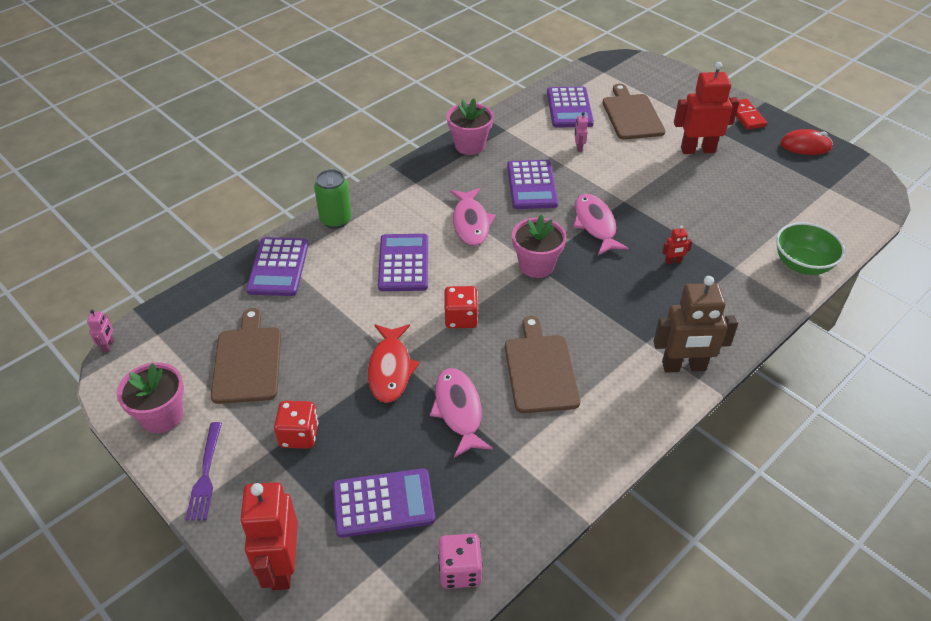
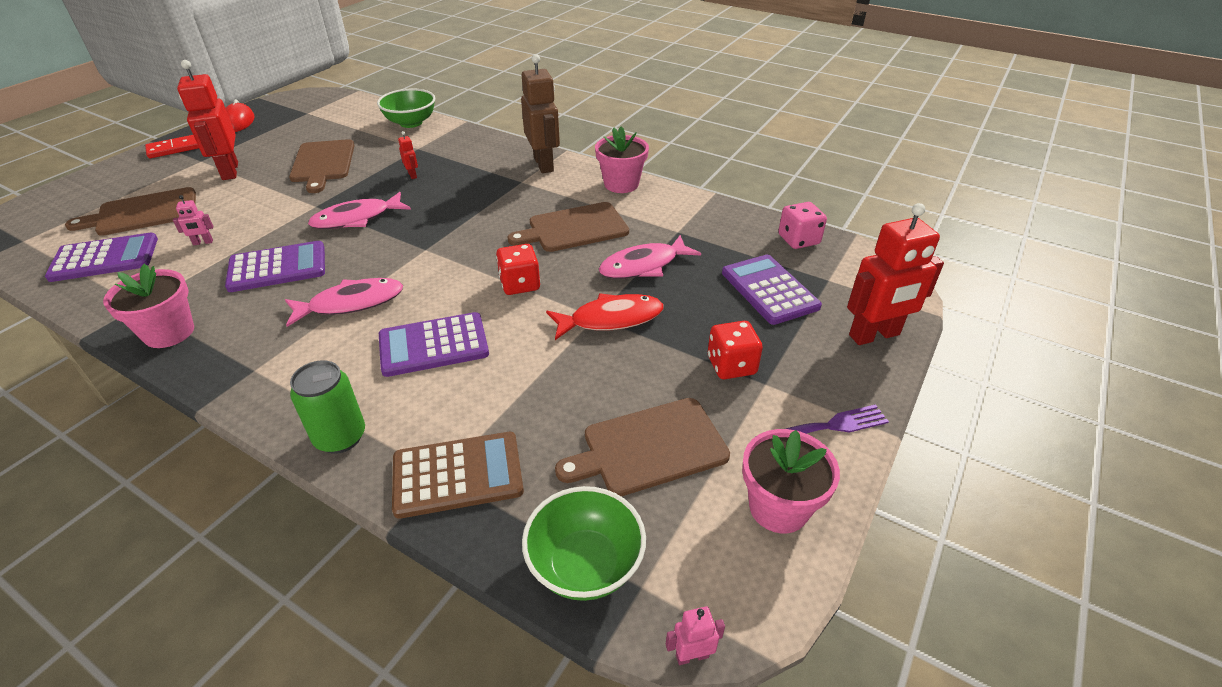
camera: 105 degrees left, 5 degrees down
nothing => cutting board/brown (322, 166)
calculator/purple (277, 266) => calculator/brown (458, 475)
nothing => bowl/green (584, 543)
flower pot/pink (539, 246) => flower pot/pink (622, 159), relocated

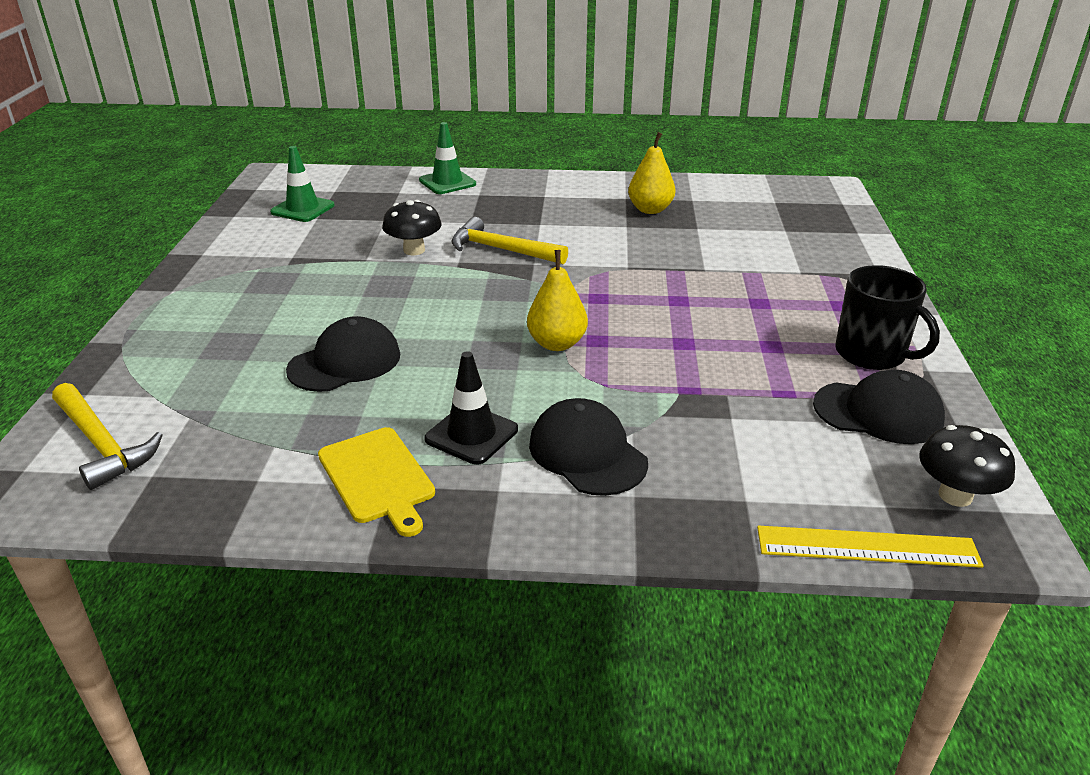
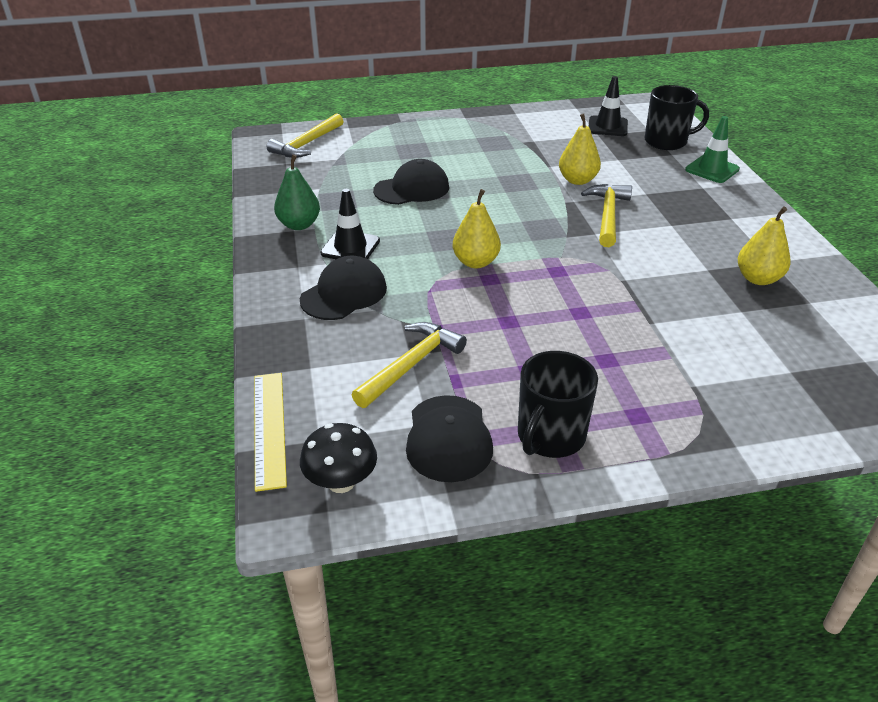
camera: 75 degrees right, 5 degrees up
cutting board/yellow (376, 482) => pear/green (297, 192)
nothing => hammer/yellow (409, 365)
cap/black (343, 354) => cap/black (411, 182), 60 degrees counterclockwise
mushroom/black (412, 227) => pear/yellow (580, 149)
traffic cone/green (302, 184) => traffic cone/black (608, 106)
nothing => mug/black (676, 117)

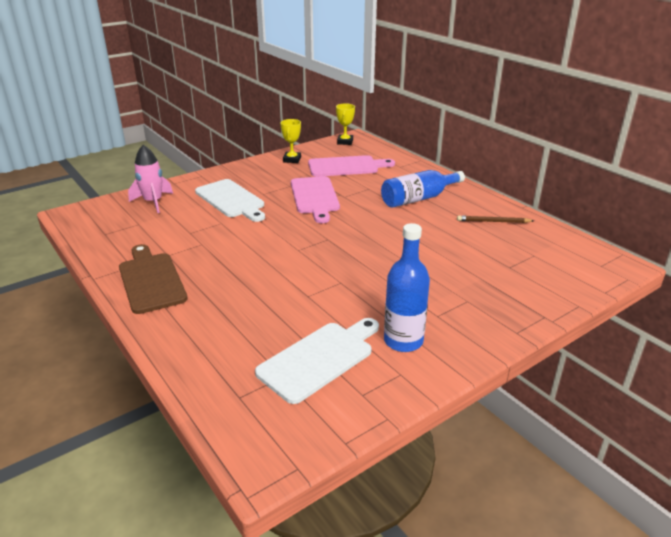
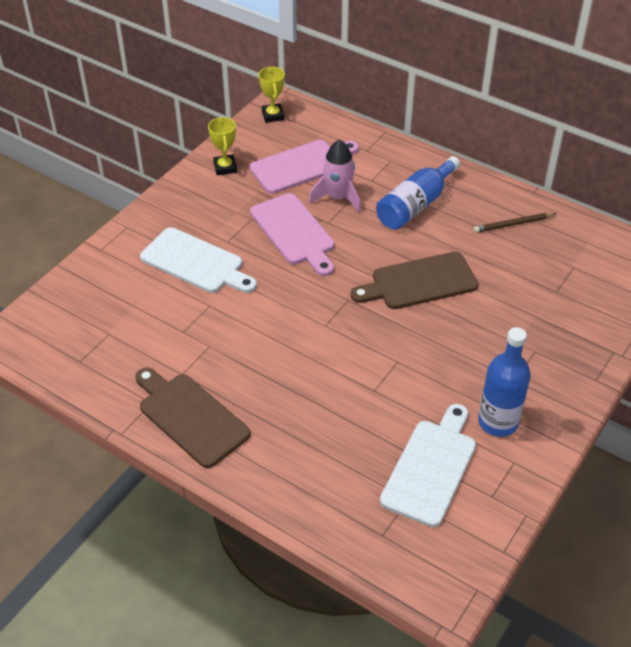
camera: 20 degrees left, 15 degrees up
rocket/pink (150, 179) => rocket/pink (335, 176), relocated
nothing => cutting board/brown (414, 280)

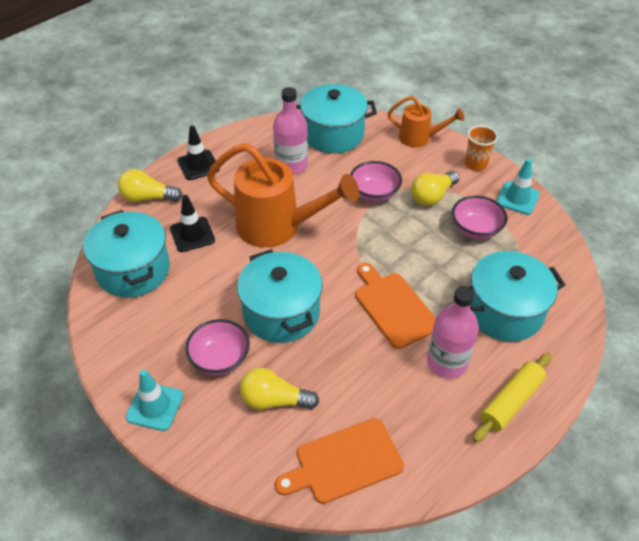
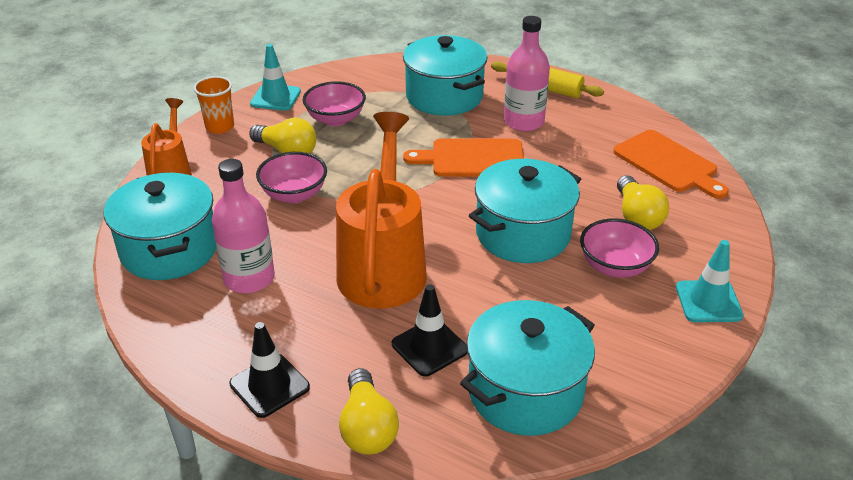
camera: 105 degrees left, 10 degrees down
cutting board/orange (395, 306) => cutting board/orange (463, 157), 45 degrees clockwise

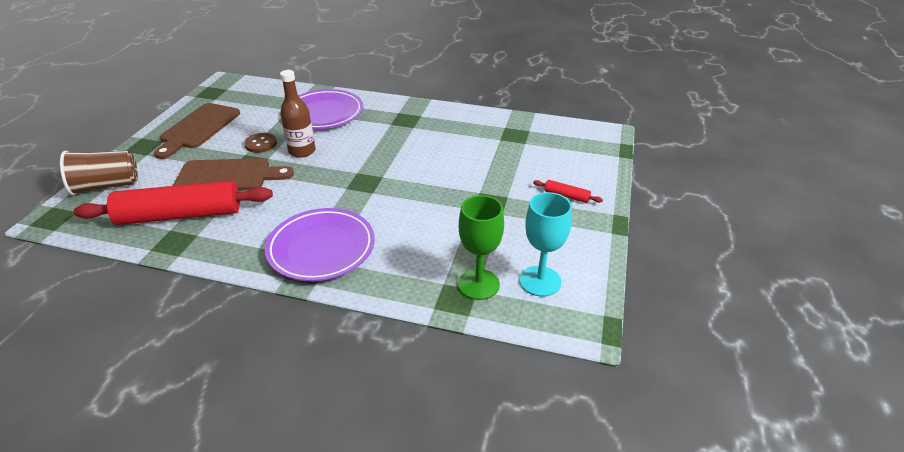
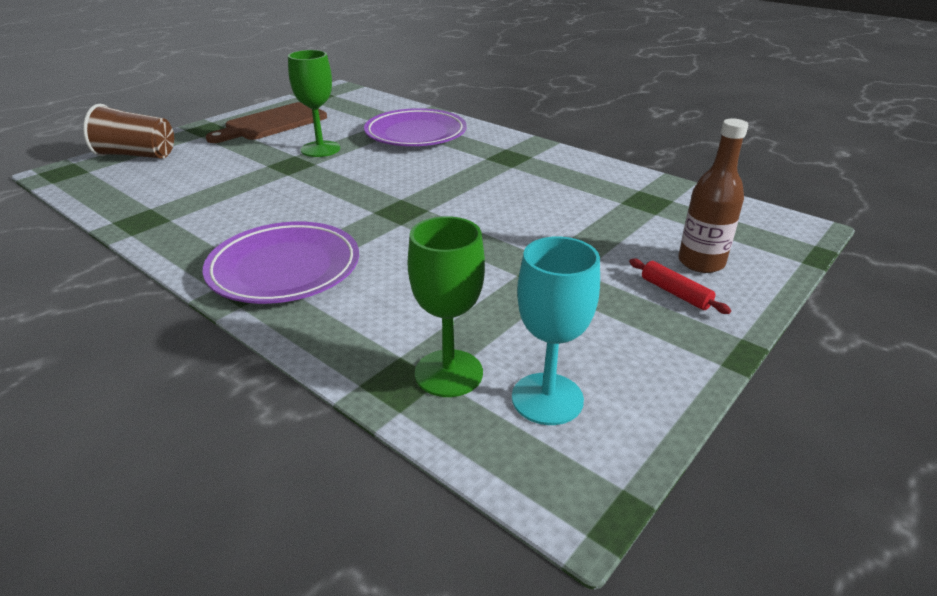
camera: 25 degrees right, 5 degrees down
button/brown (260, 143) => goblet/green (314, 103)
bottle/brown (298, 114) => bottle/brown (713, 196), relocated
rolling pin/red (173, 203) => nothing
cutting board/brown (233, 174) => nothing

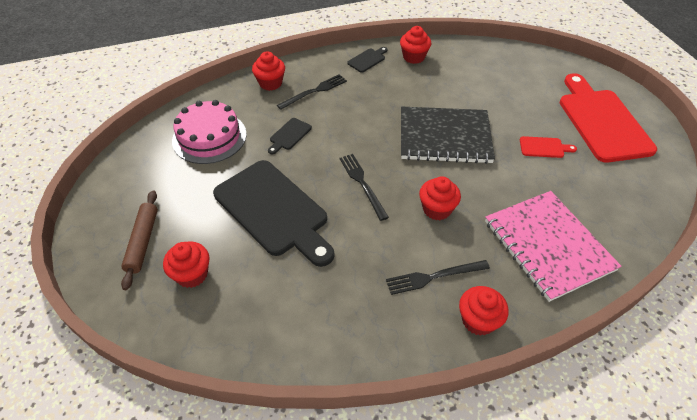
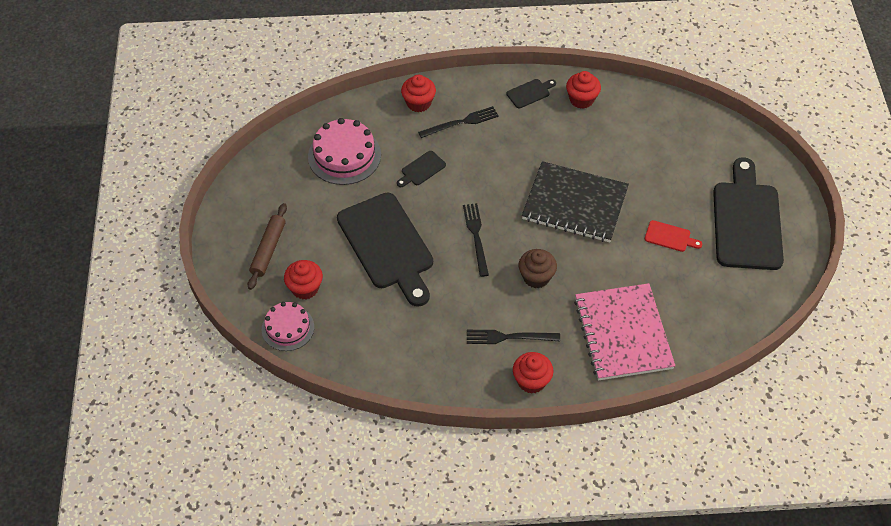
camera: 15 degrees right, 5 degrees up
nothing => cake/pink (288, 326)
cupcake/red (440, 198) => cupcake/brown (538, 268)
cutting board/red (608, 118) => cutting board/black (748, 213)

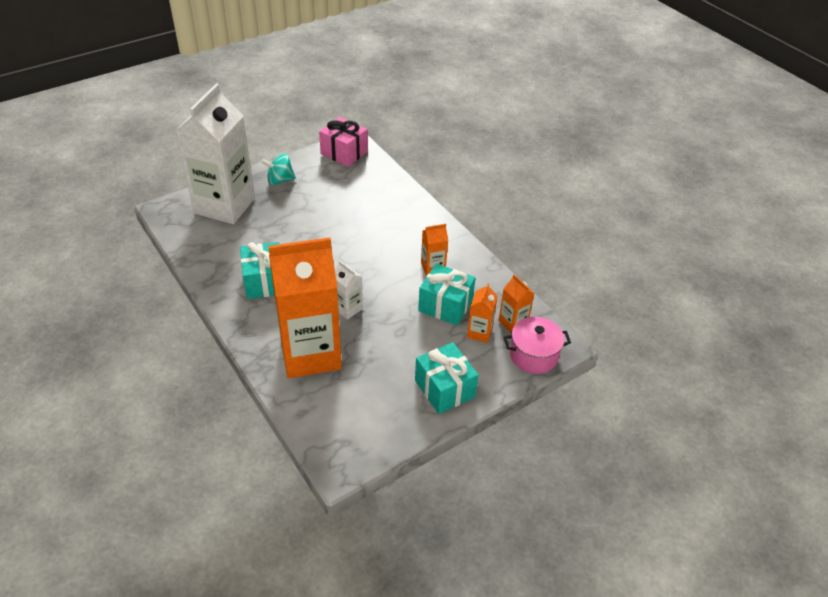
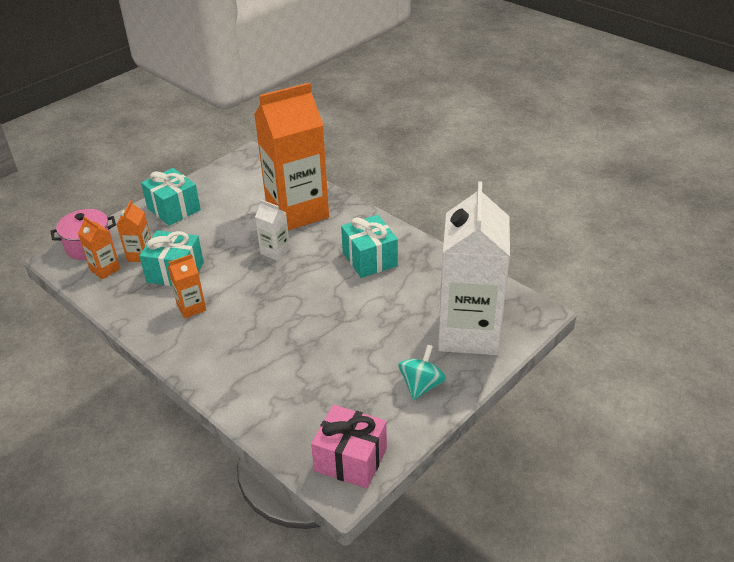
camera: 170 degrees right, 5 degrees down
spinning top/turquoise (278, 169) => spinning top/turquoise (422, 372), 45 degrees counterclockwise

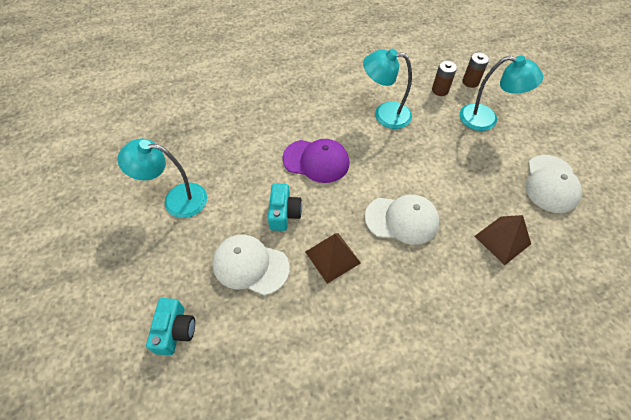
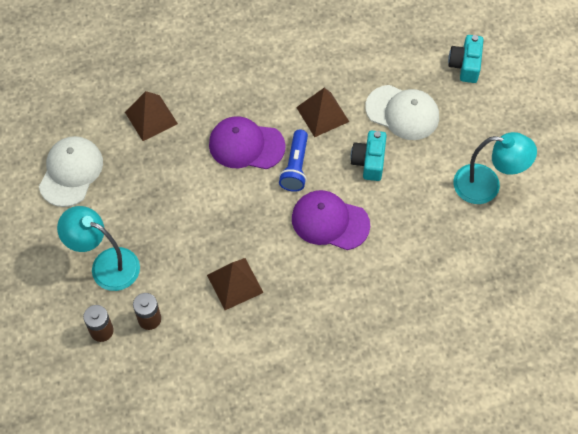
camera: 175 degrees left, 5 degrees up
lamp/turquoise (387, 89) => pyramid/brown (235, 284)
cap/white (402, 219) => cap/purple (247, 142)
nothing => flashlight/blue (293, 161)

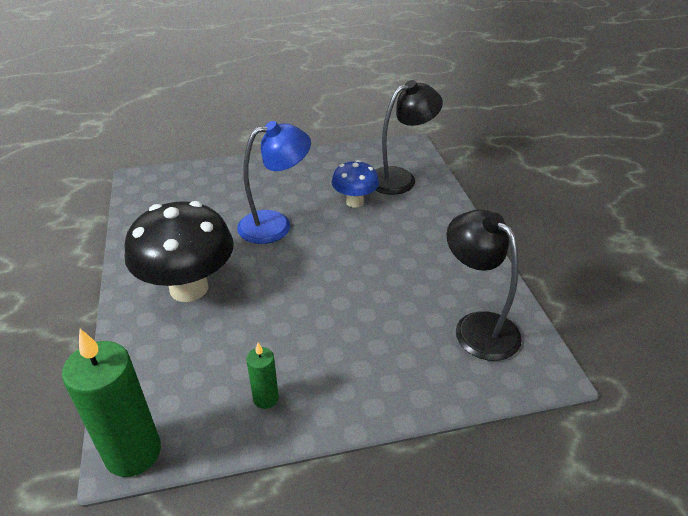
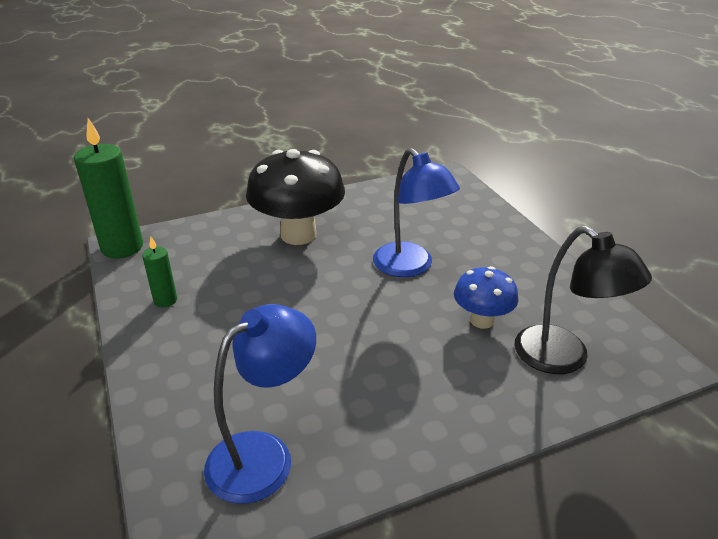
camera: 80 degrees right, 5 degrees down
lamp/black (484, 285) => lamp/blue (260, 404)

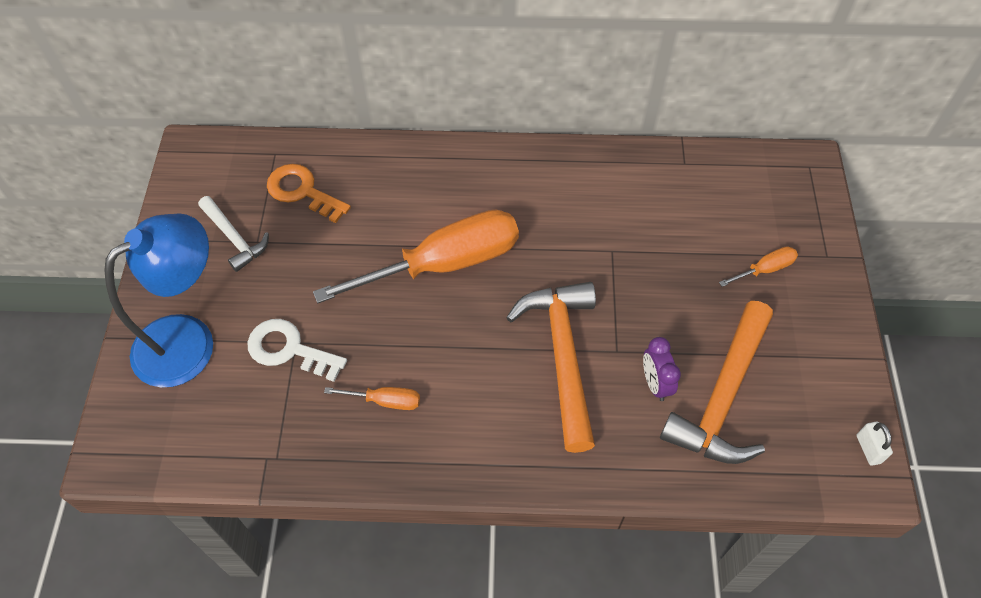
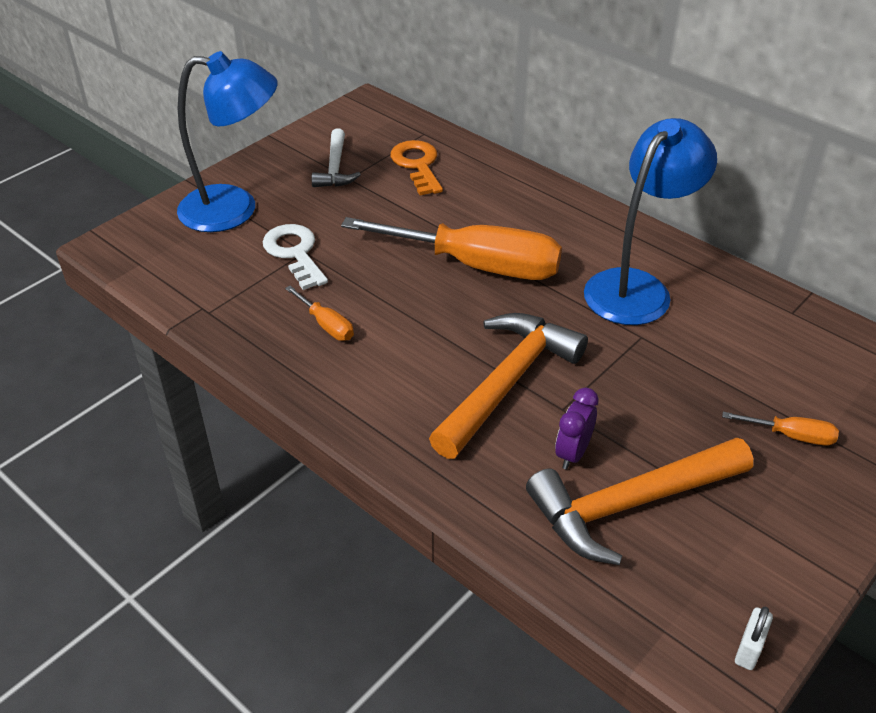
camera: 40 degrees right, 15 degrees down
nothing => lamp/blue (650, 221)

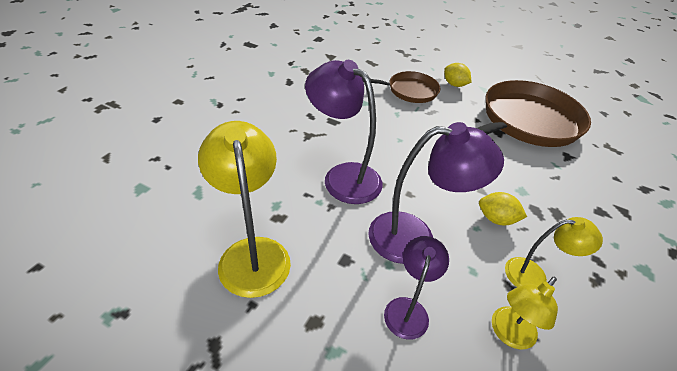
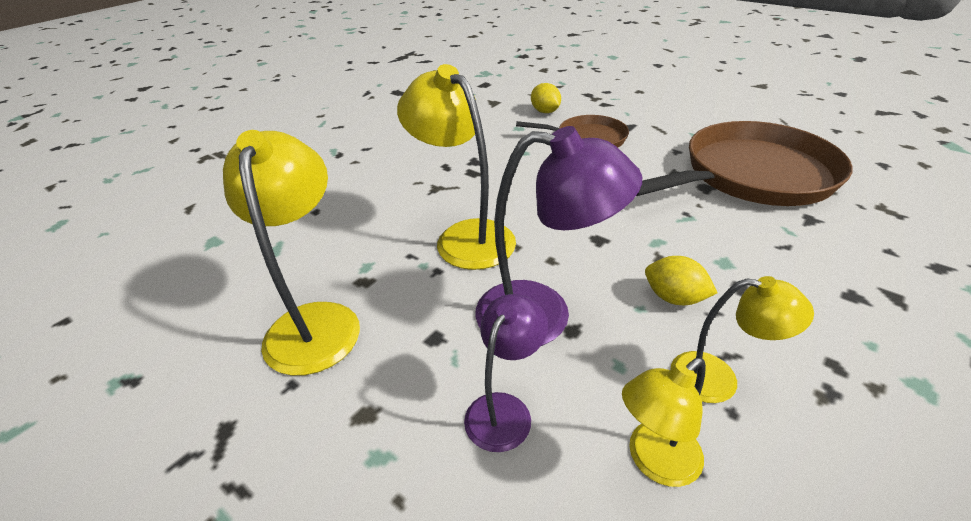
camera: 15 degrees right, 5 degrees down
lamp/purple (344, 132) => lamp/yellow (456, 167)
lemon/yellow (457, 75) => lemon/yellow (546, 98), relocated

